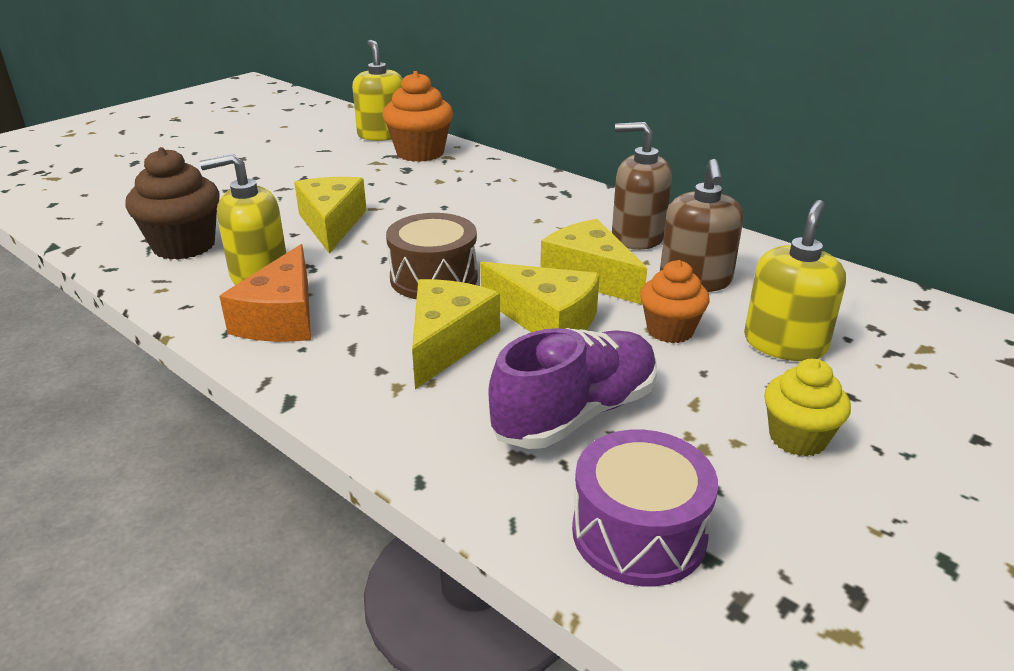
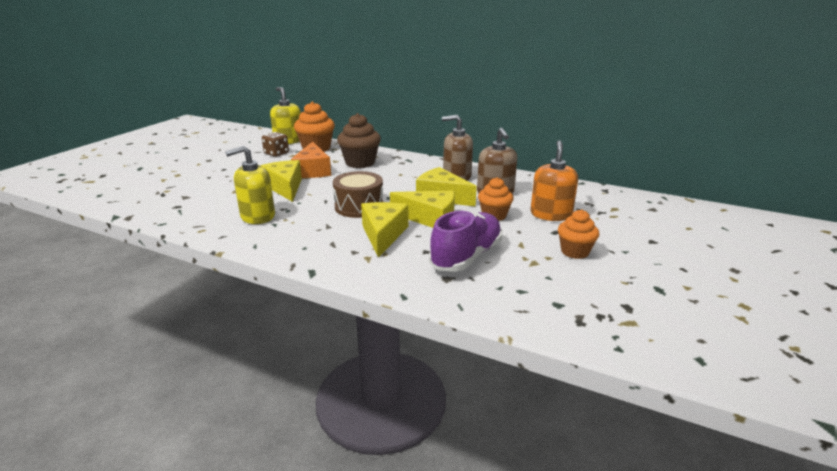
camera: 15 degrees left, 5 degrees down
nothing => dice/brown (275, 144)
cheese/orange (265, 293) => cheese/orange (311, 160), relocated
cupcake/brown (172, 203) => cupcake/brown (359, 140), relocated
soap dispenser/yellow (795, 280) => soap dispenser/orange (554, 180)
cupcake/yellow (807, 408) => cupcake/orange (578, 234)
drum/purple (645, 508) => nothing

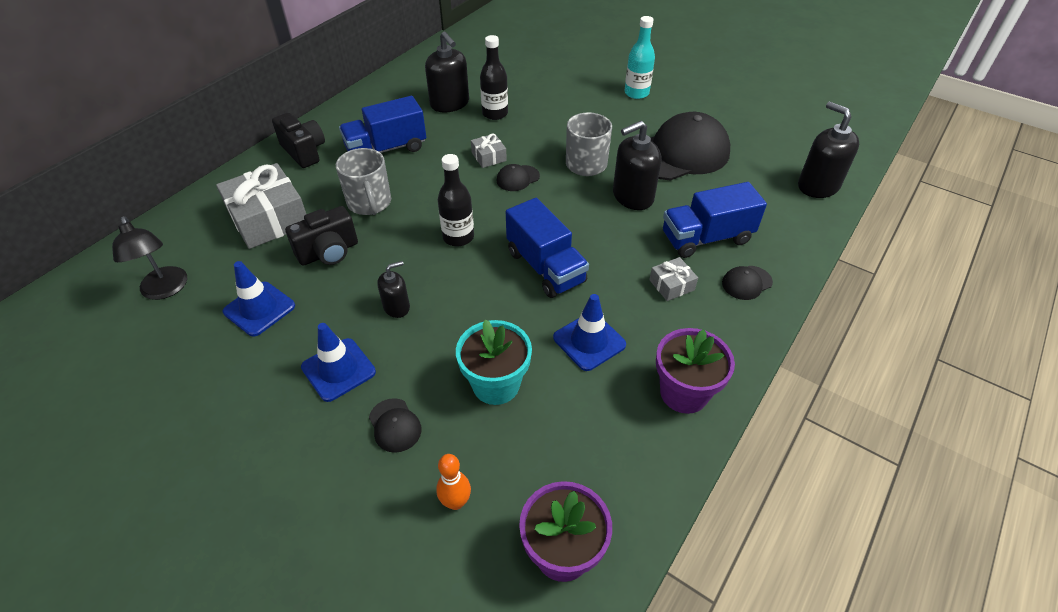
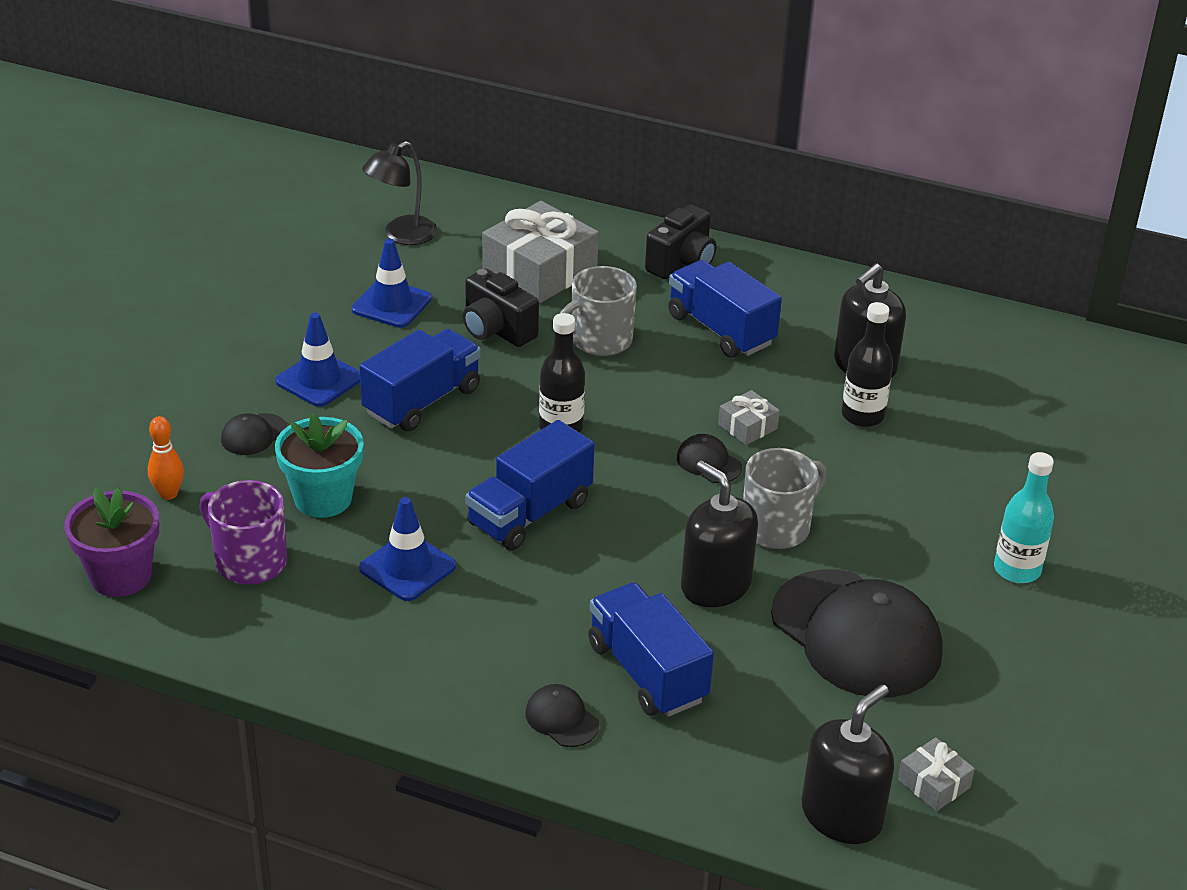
camera: 75 degrees right, 10 degrees down
nothing => mug/purple (243, 532)
soap dispenser/black (393, 289) => truck/blue (420, 380)
gift/grey (673, 279) => gift/grey (936, 774), relocated
flower pot/purple (695, 371) => nothing

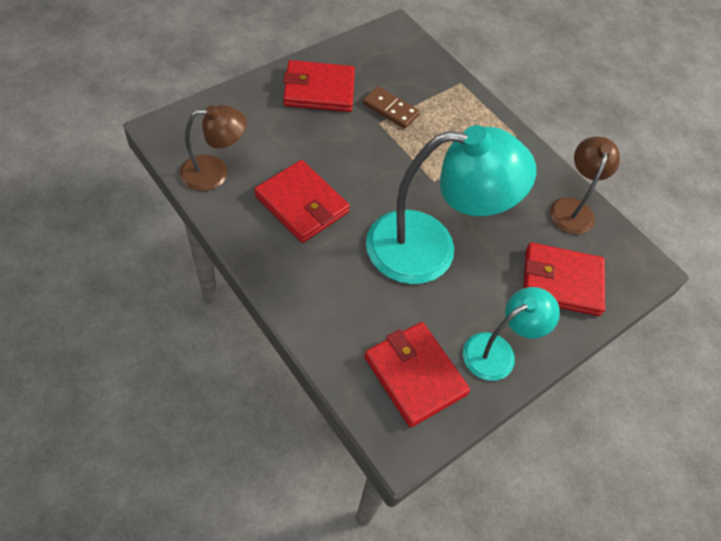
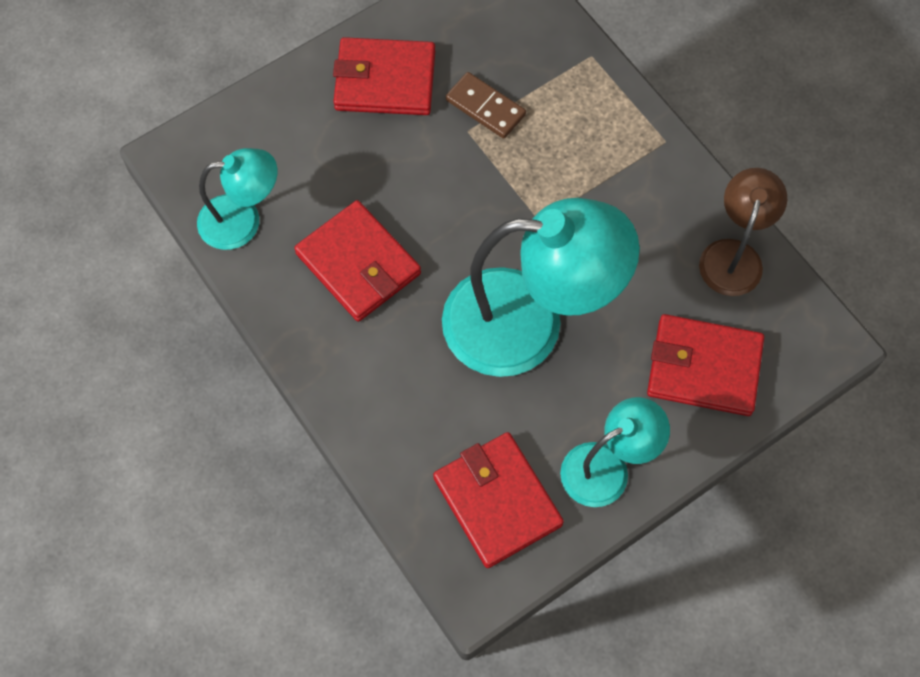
camera: 10 degrees right, 10 degrees up
lamp/brown (213, 148) => lamp/turquoise (237, 199)

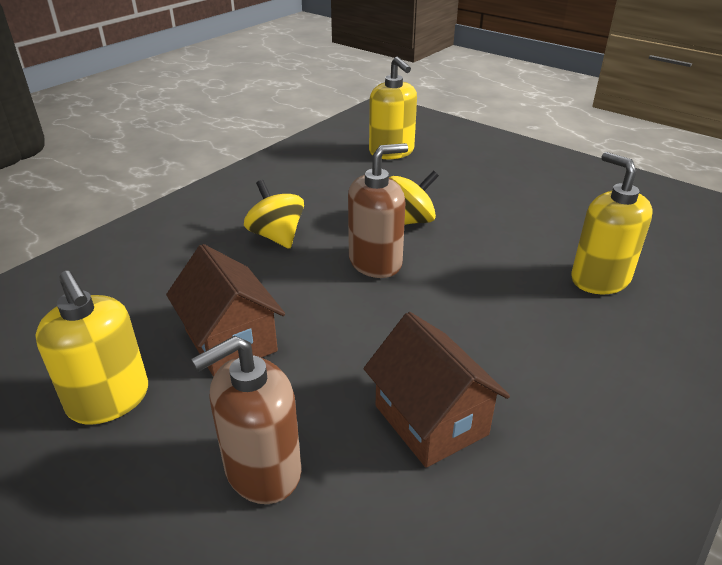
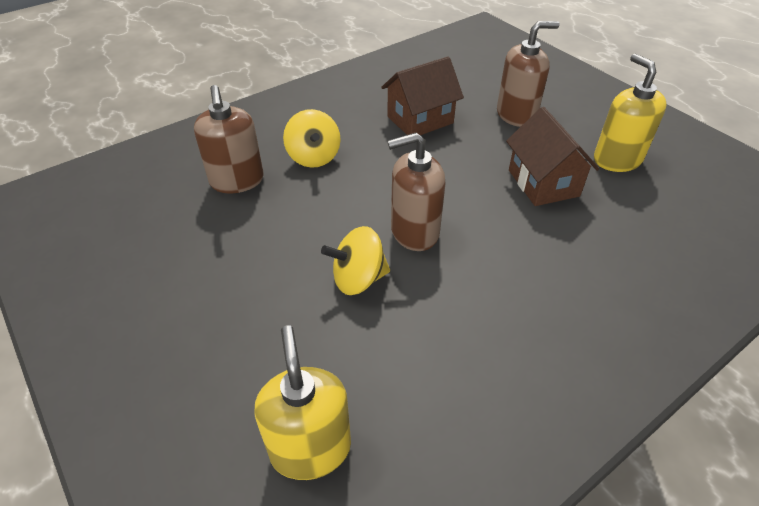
camera: 165 degrees left, 10 degrees up
soap dispenser/yellow (612, 223) => soap dispenser/brown (229, 139)
spinning top/yellow (274, 214) => spinning top/yellow (312, 138), relocated
house/brown (437, 390) => house/brown (422, 95), 75 degrees clockwise

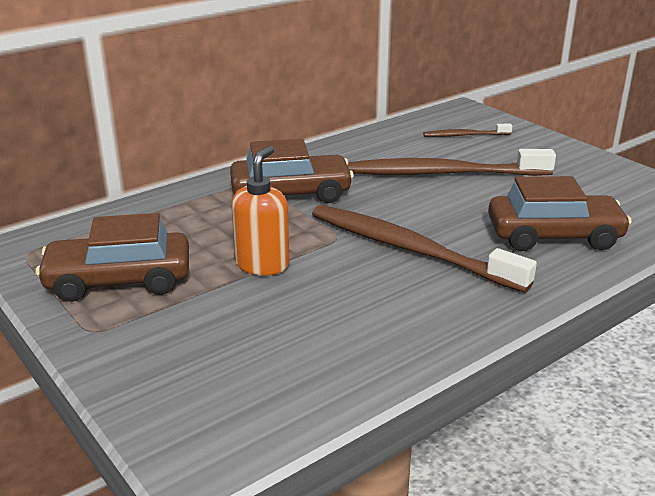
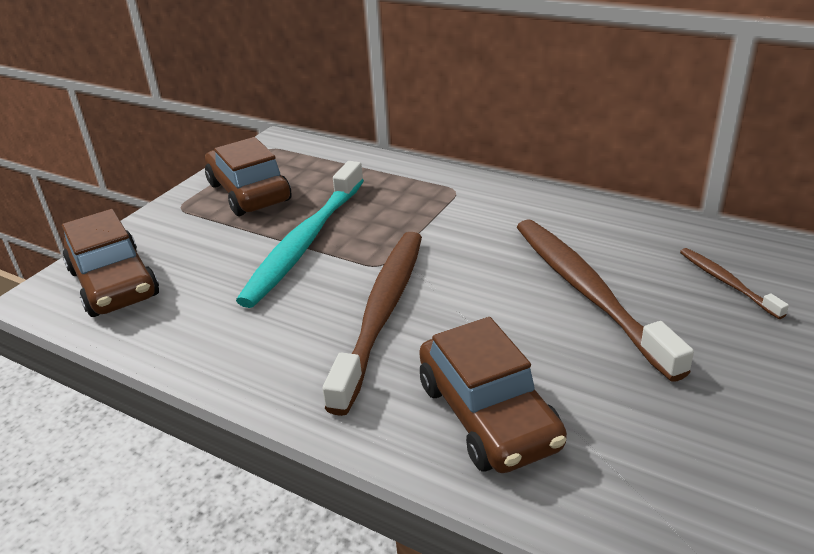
camera: 70 degrees right, 5 degrees up
car/brown (292, 171) => car/brown (110, 263), relocated
soap dispenser/orange (260, 211) => toothbrush/turquoise (300, 234)

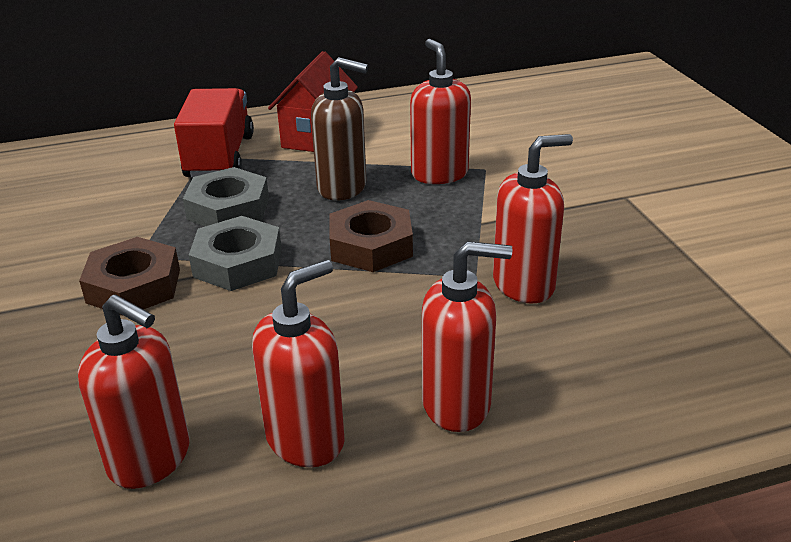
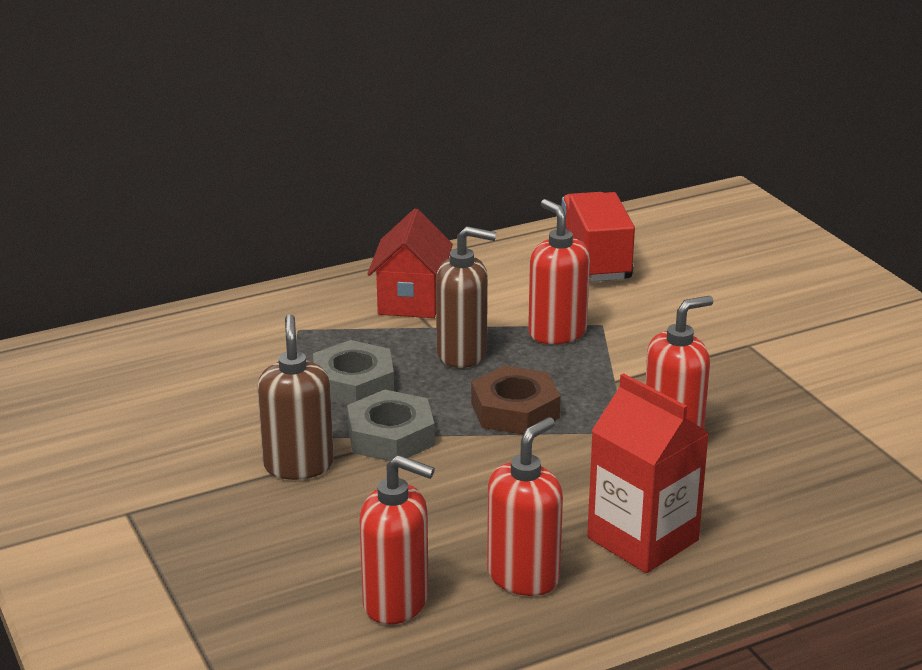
camera: 10 degrees left, 5 degrees down
nut/brown (129, 276) => soap dispenser/brown (295, 397)
truck/red (214, 133) => truck/red (598, 237), relocated
soap dispenser/red (467, 336) => carton/red (648, 473)

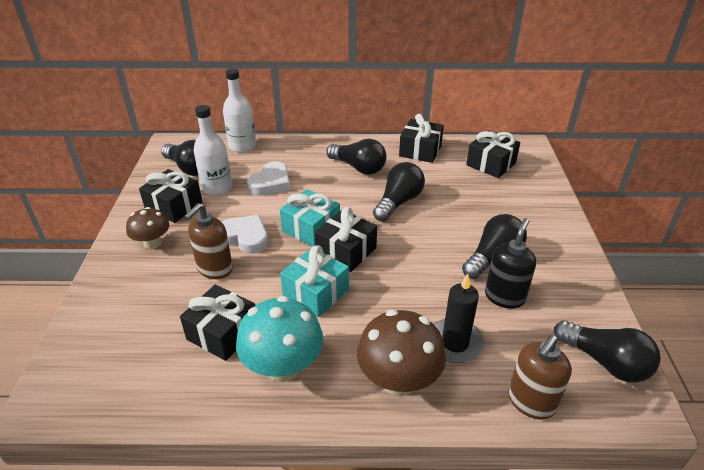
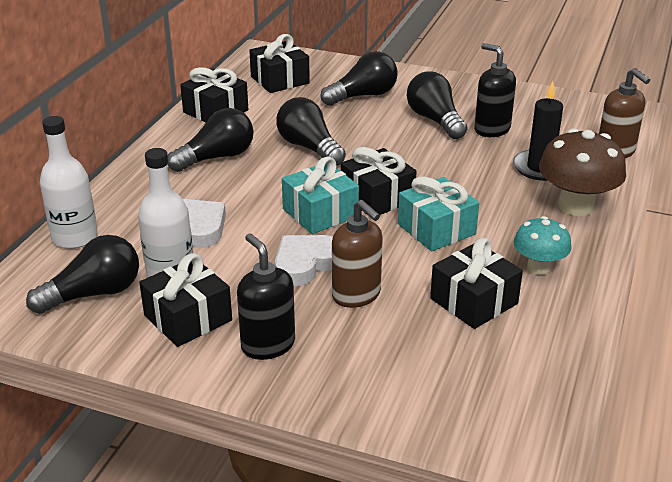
camera: 70 degrees left, 5 degrees down
mushroom/brown (147, 228) => soap dispenser/black (266, 296)
light bulb/black (607, 351) => light bulb/black (359, 78), relocated
mushroom/turquoise (280, 339) => mushroom/turquoise (542, 245), x0.61

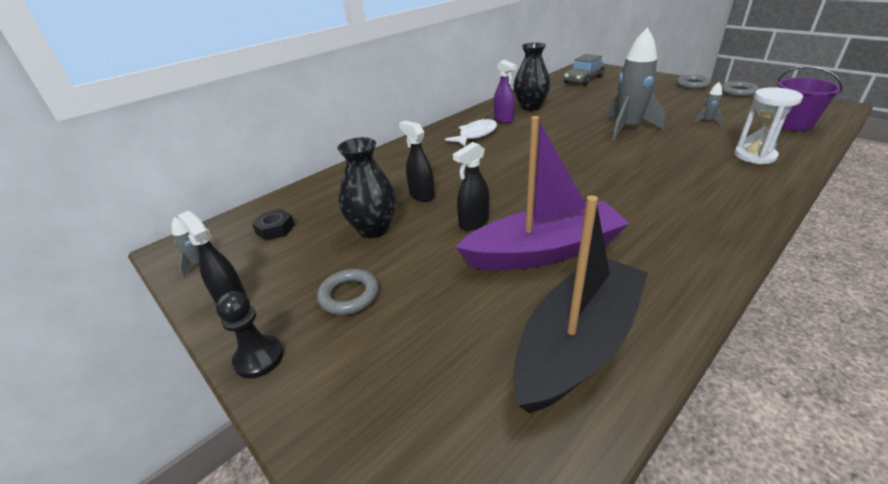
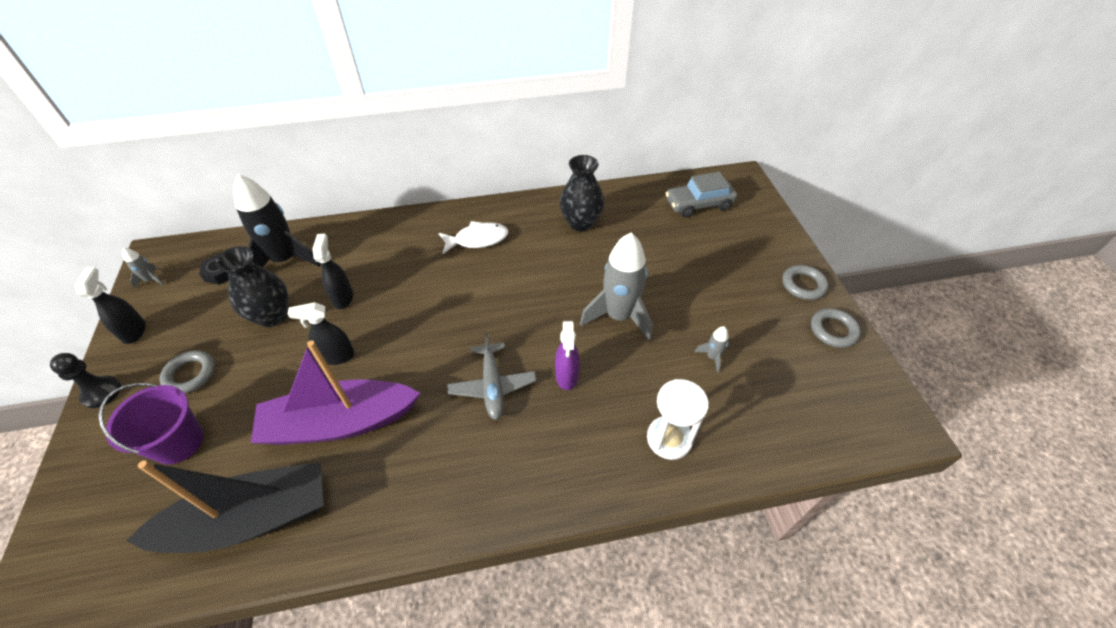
camera: 30 degrees right, 15 degrees up
bucket/purple (810, 98) => bucket/purple (150, 424), relocated
nothing => rocket/black (277, 221)
boat/purple (542, 193) => boat/purple (336, 392), 150 degrees clockwise
nothing => plane/grey (491, 375)
spray bottle/purple (505, 91) => spray bottle/purple (567, 355), relocated

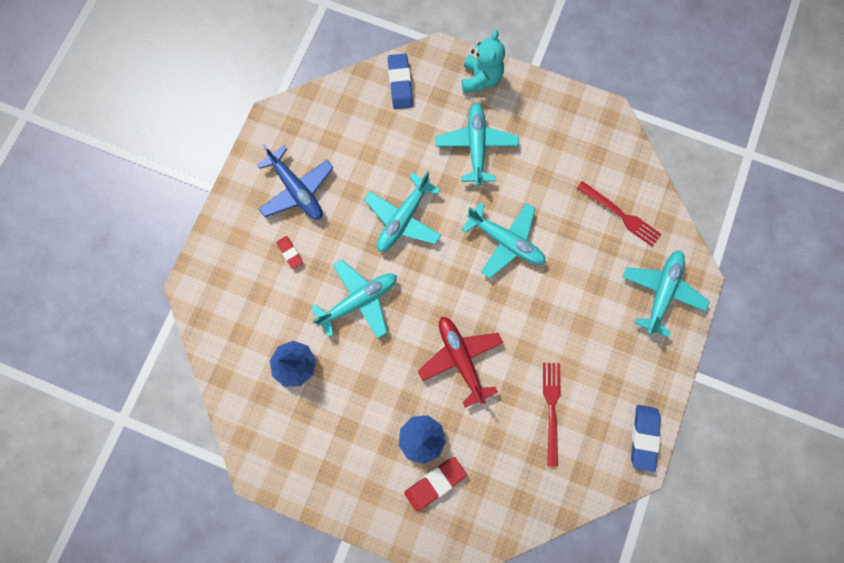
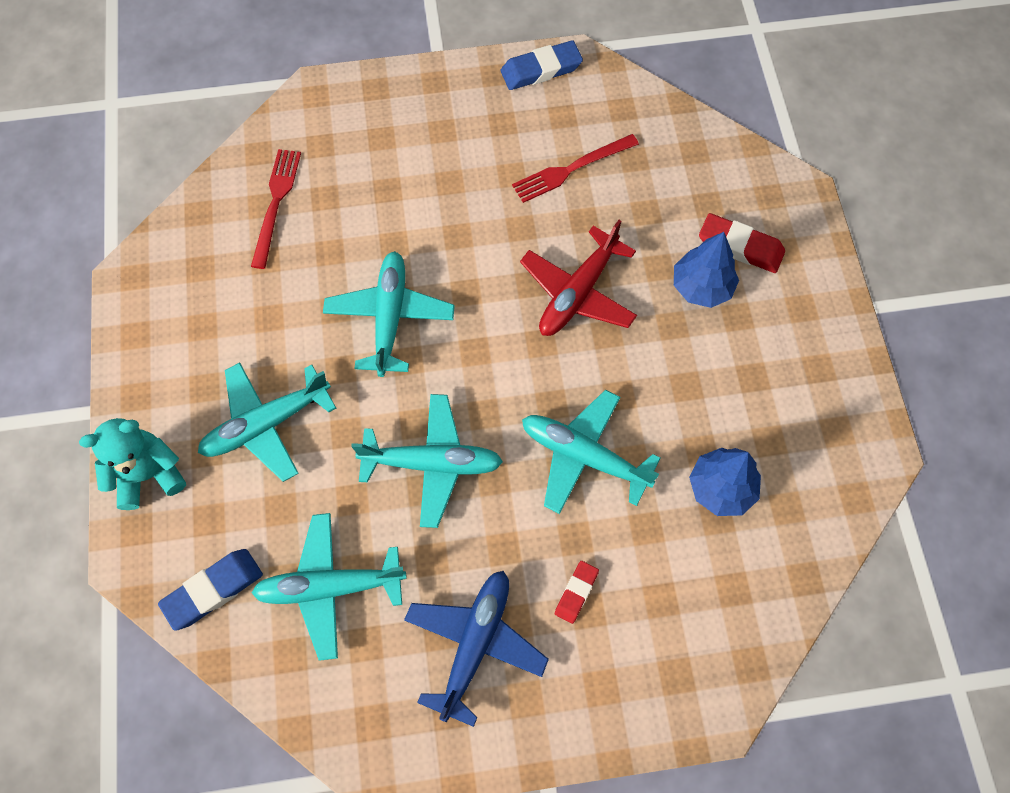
camera: 120 degrees left, 10 degrees down
plane/turquoise (666, 294) => plane/turquoise (329, 587), relocated

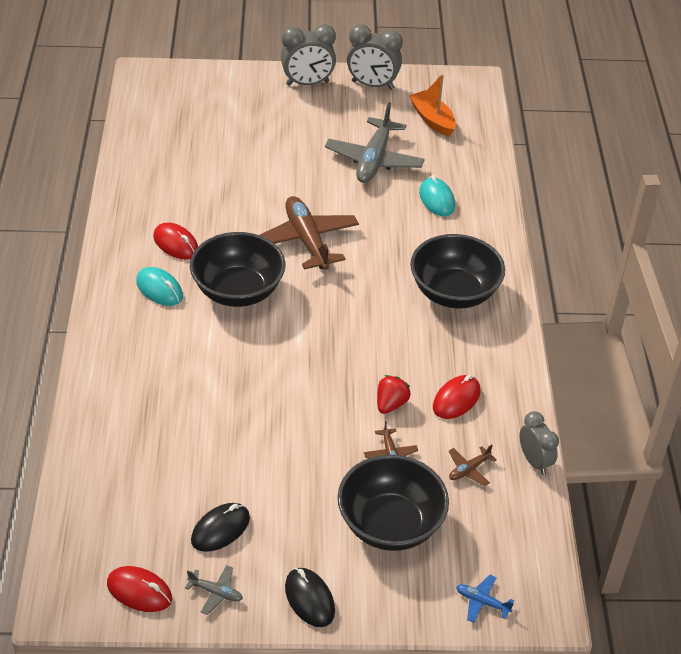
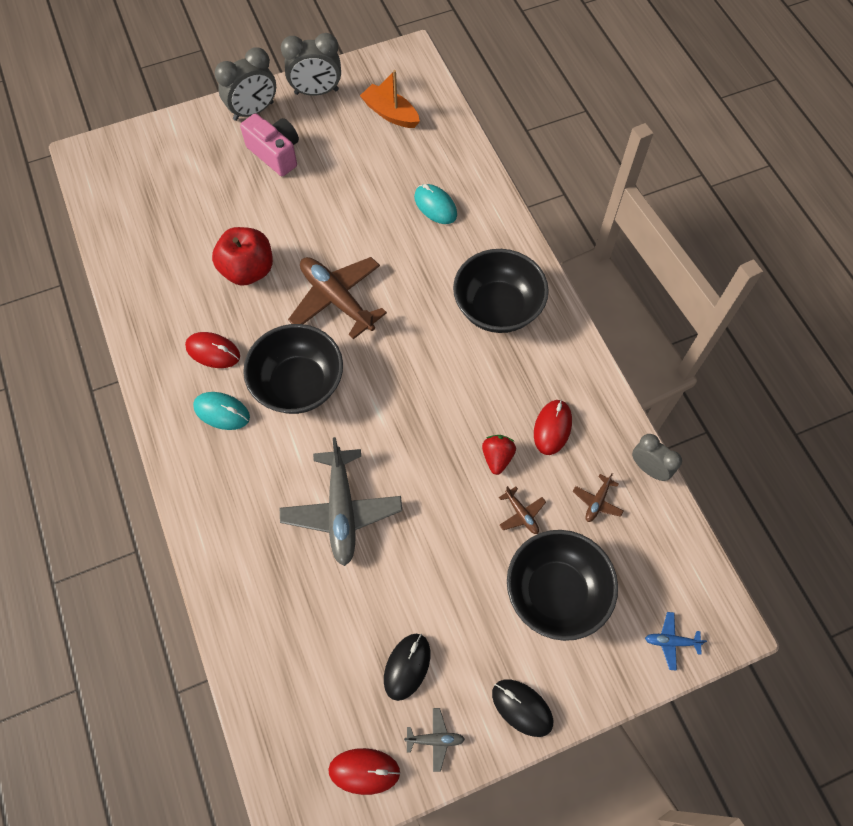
camera: 20 degrees left, 20 degrees up
nothing => apple/red (242, 256)
nothing => camera/pink (269, 144)
plane/grey (374, 142) => plane/grey (341, 501), relocated

